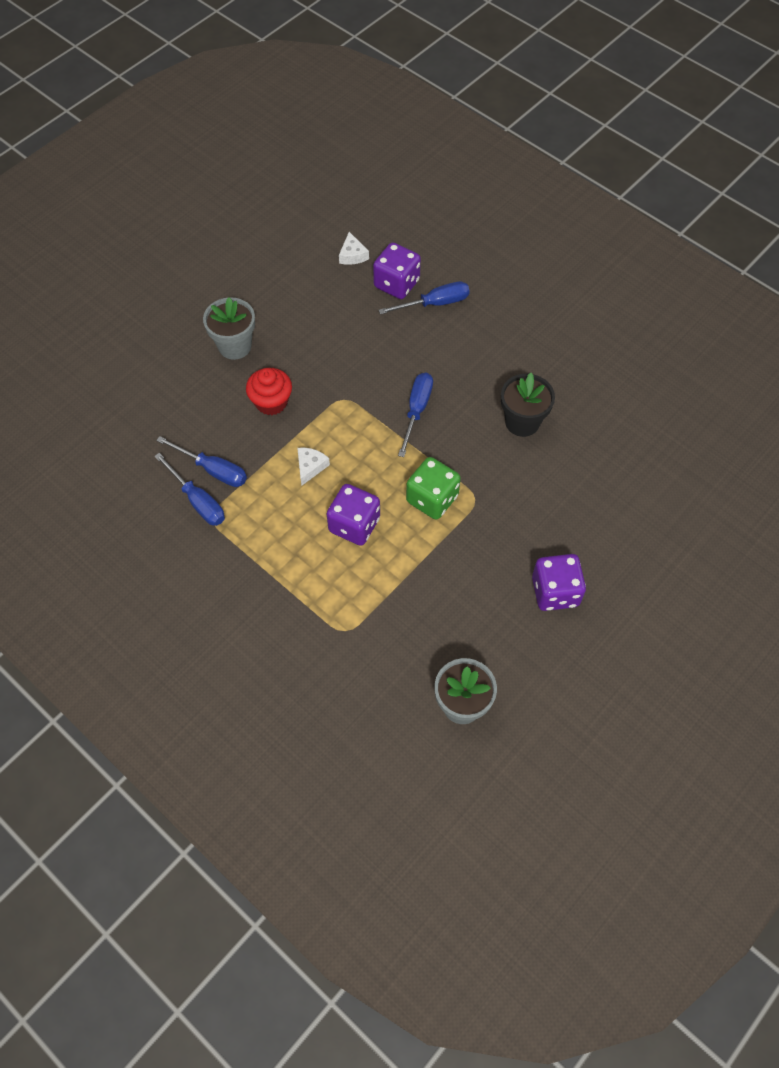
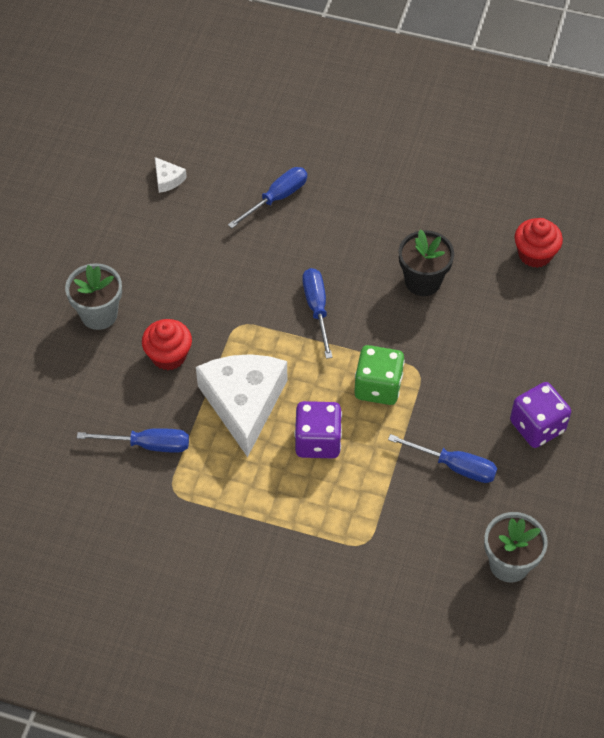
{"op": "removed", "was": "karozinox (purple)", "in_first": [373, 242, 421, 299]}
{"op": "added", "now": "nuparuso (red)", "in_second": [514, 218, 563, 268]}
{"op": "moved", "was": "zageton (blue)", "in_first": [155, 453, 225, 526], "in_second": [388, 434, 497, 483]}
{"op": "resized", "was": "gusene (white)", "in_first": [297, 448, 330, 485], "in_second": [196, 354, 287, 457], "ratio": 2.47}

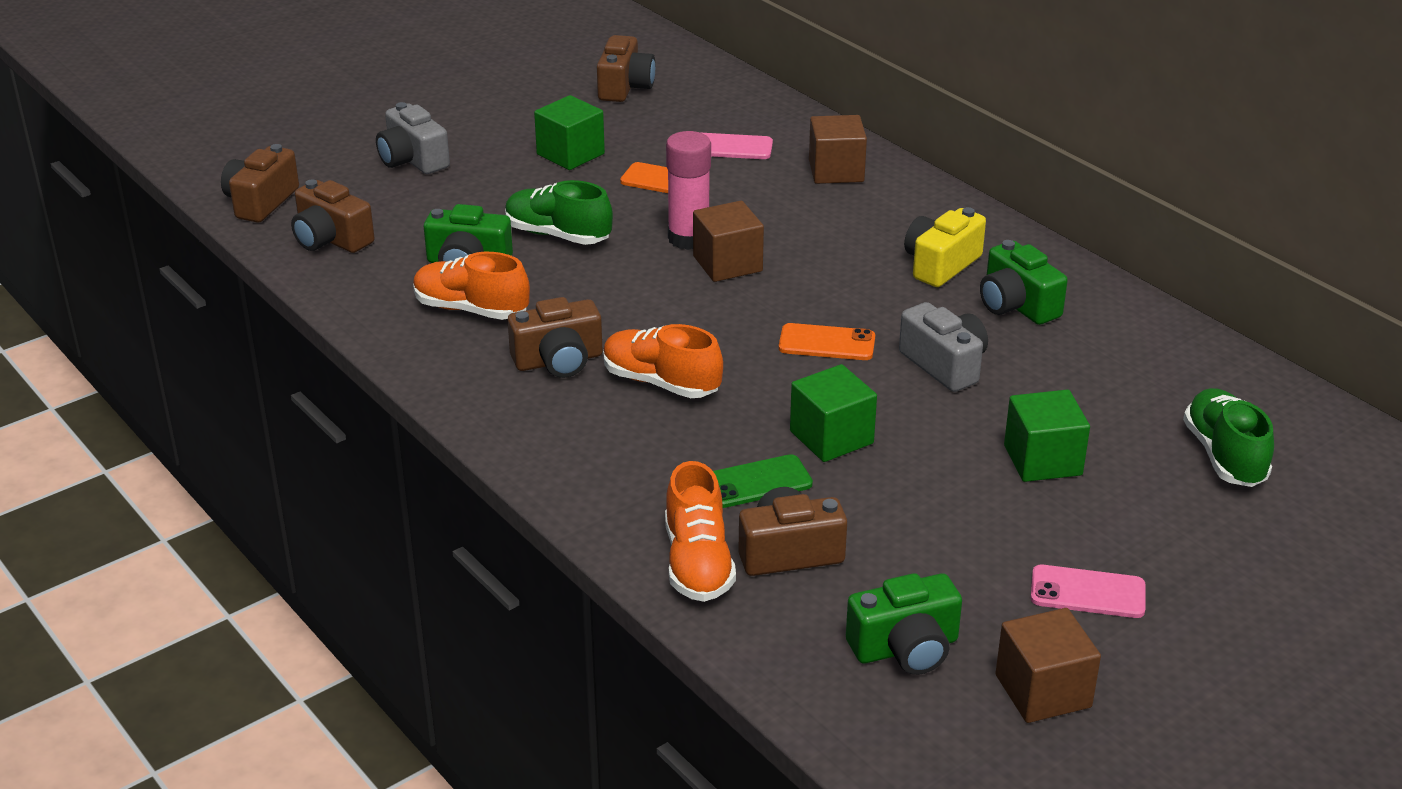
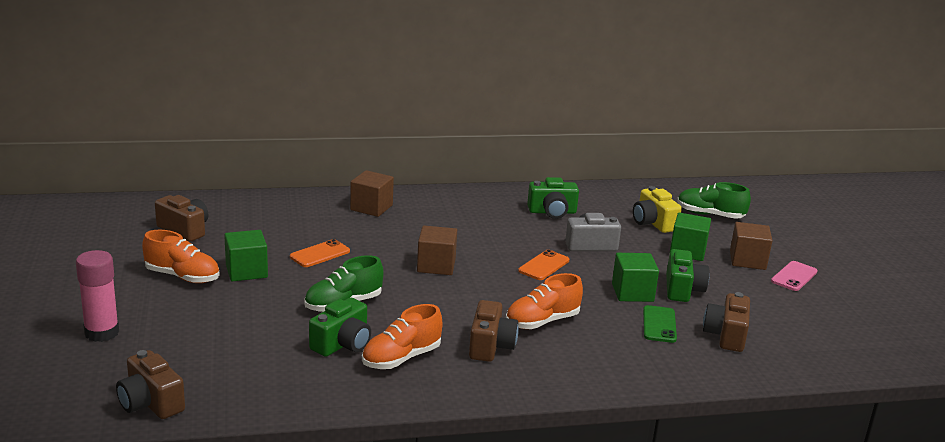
{"op": "removed", "was": "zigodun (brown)", "in_first": [291, 180, 374, 253]}
{"op": "removed", "was": "zigodun (grey)", "in_first": [376, 102, 450, 174]}
{"op": "removed", "was": "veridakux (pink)", "in_first": [703, 133, 773, 159]}
{"op": "moved", "was": "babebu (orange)", "in_first": [665, 461, 736, 602], "in_second": [142, 230, 220, 283]}
{"op": "moved", "was": "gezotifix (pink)", "in_first": [666, 131, 711, 250], "in_second": [76, 250, 119, 342]}
{"op": "moved", "was": "zigodun (green)", "in_first": [846, 573, 962, 675], "in_second": [666, 249, 710, 302]}
{"op": "moved", "was": "zigodun (yellow)", "in_first": [904, 207, 986, 287], "in_second": [633, 186, 682, 233]}
{"op": "moved", "was": "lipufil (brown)", "in_first": [996, 608, 1101, 723], "in_second": [730, 222, 772, 270]}

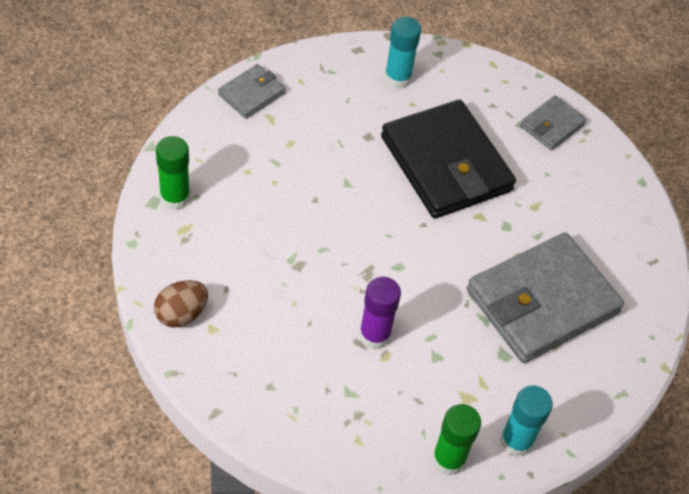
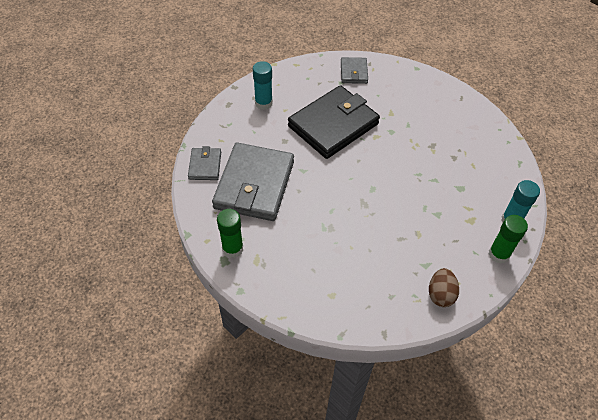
{"op": "removed", "was": "gezotifix (purple)", "in_first": [359, 277, 401, 349]}
{"op": "moved", "was": "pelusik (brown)", "in_first": [154, 280, 208, 328], "in_second": [429, 268, 459, 307]}
{"op": "moved", "was": "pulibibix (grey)", "in_first": [467, 232, 624, 363], "in_second": [212, 142, 294, 221]}
{"op": "turned", "was": "pulibibix (black)", "in_first": [381, 100, 516, 219], "in_second": [288, 85, 380, 159], "clockwise": -60}

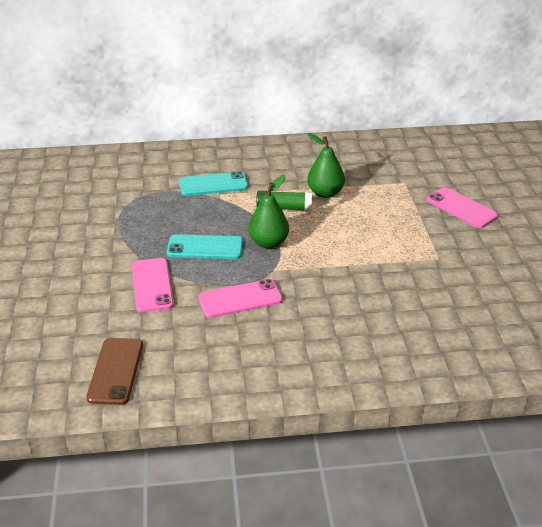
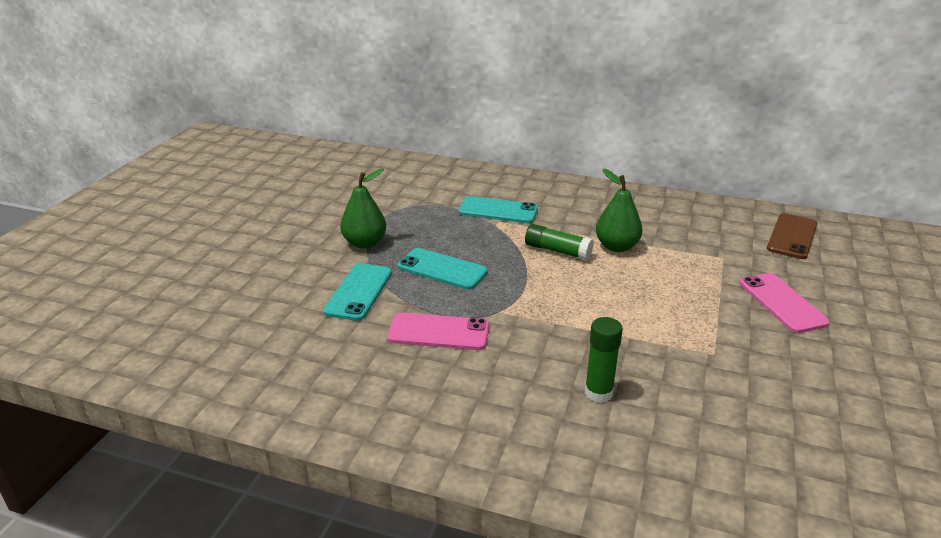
{"op": "added", "now": "gezotifix (green)", "in_second": [585, 317, 623, 403]}
{"op": "moved", "was": "veridakux (brown)", "in_first": [86, 338, 143, 405], "in_second": [767, 213, 817, 259]}
{"op": "moved", "was": "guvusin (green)", "in_first": [248, 175, 289, 248], "in_second": [340, 168, 386, 248]}
{"op": "recoloured", "was": "veridakux (pink)", "now": "veridakux (turquoise)", "in_first": [132, 258, 174, 312], "in_second": [323, 263, 392, 321]}

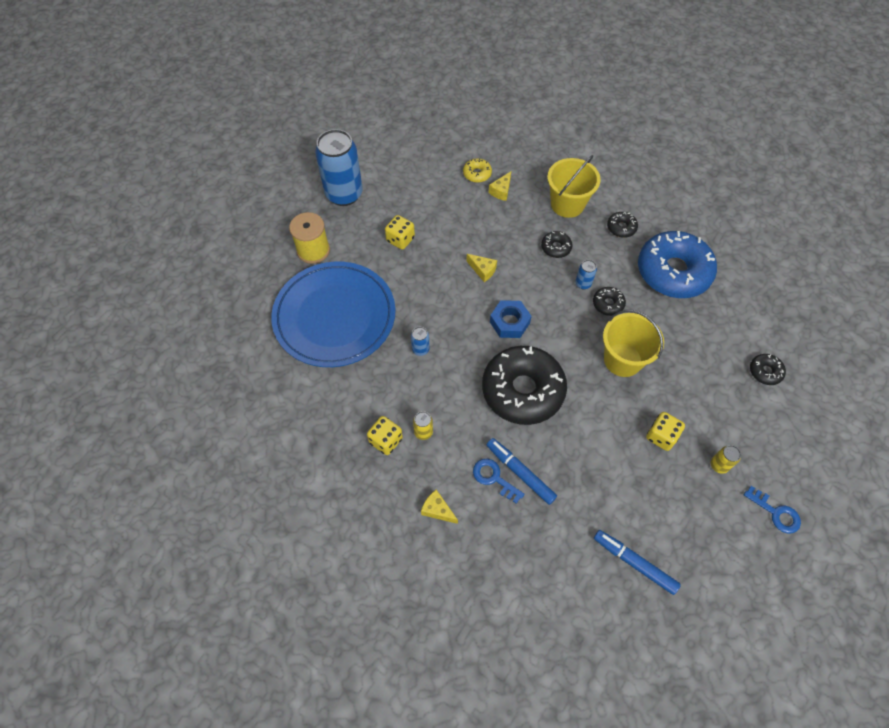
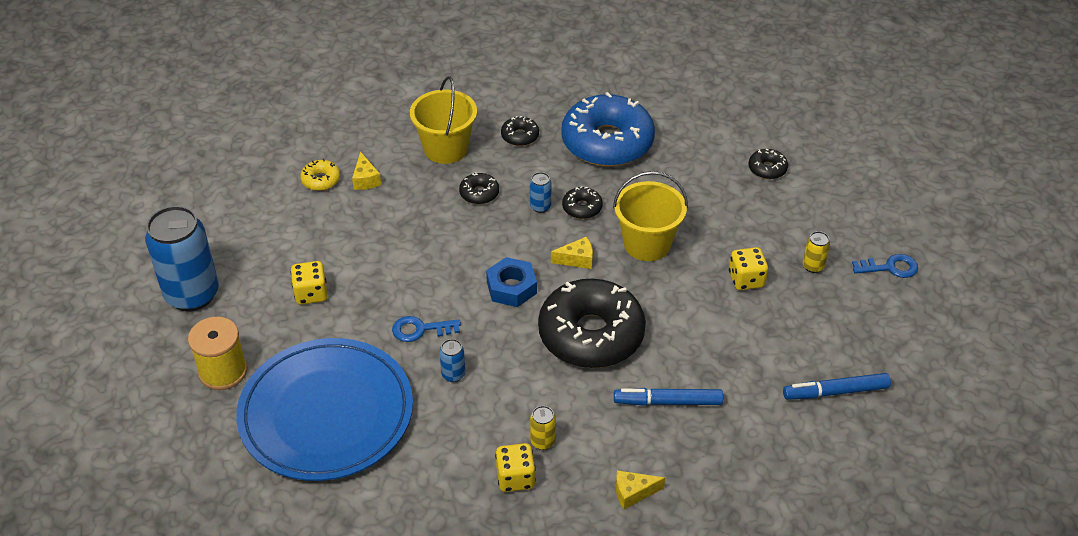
{"op": "moved", "was": "gusene (yellow)", "in_first": [466, 254, 497, 282], "in_second": [551, 237, 593, 269]}
{"op": "moved", "was": "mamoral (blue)", "in_first": [473, 459, 525, 504], "in_second": [392, 316, 461, 342]}

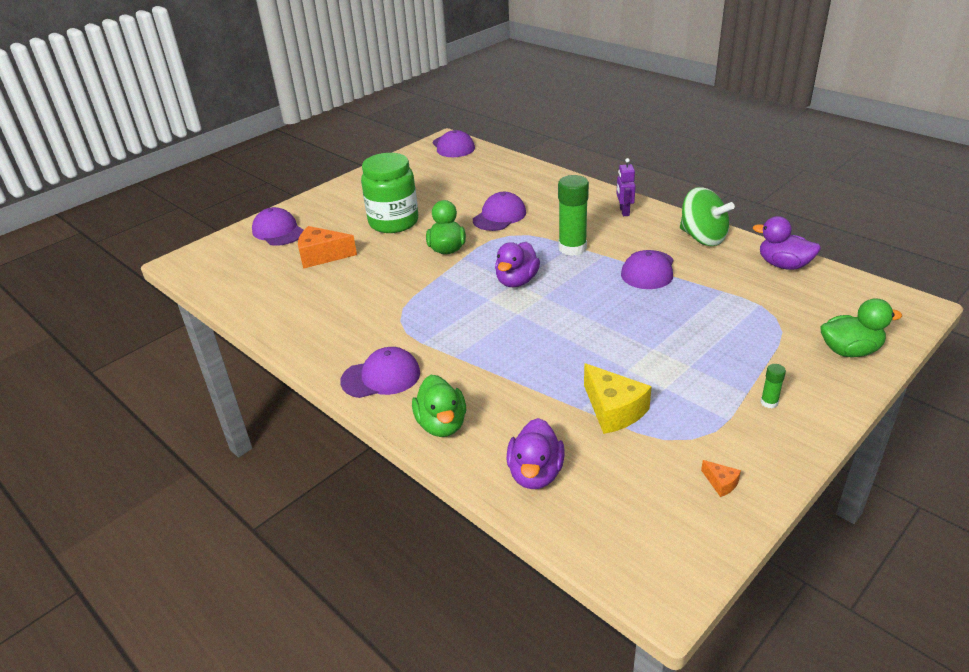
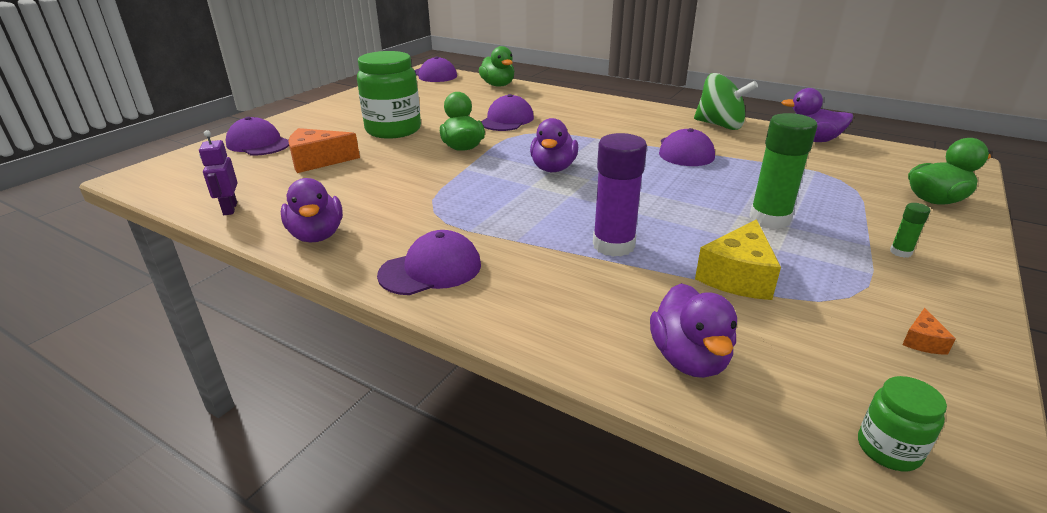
{"op": "added", "now": "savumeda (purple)", "in_second": [281, 178, 343, 242]}
{"op": "added", "now": "gezotifix (purple)", "in_second": [593, 133, 647, 257]}
{"op": "added", "now": "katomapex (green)", "in_second": [858, 376, 947, 471]}
{"op": "moved", "was": "savumeda (green)", "in_first": [412, 375, 466, 437], "in_second": [479, 46, 514, 87]}
{"op": "moved", "was": "gezotifix (green)", "in_first": [558, 175, 589, 256], "in_second": [749, 113, 818, 229]}
{"op": "moved", "was": "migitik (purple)", "in_first": [616, 158, 636, 216], "in_second": [199, 130, 238, 215]}
{"op": "turned", "was": "gusene (yellow)", "in_first": [584, 363, 652, 434], "in_second": [695, 219, 781, 300], "clockwise": 75}
{"op": "turned", "was": "gusene (orange)", "in_first": [701, 460, 741, 497], "in_second": [902, 308, 956, 354], "clockwise": 75}

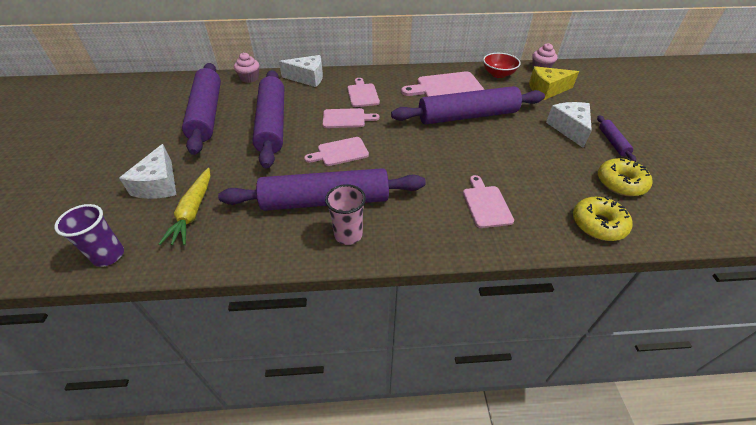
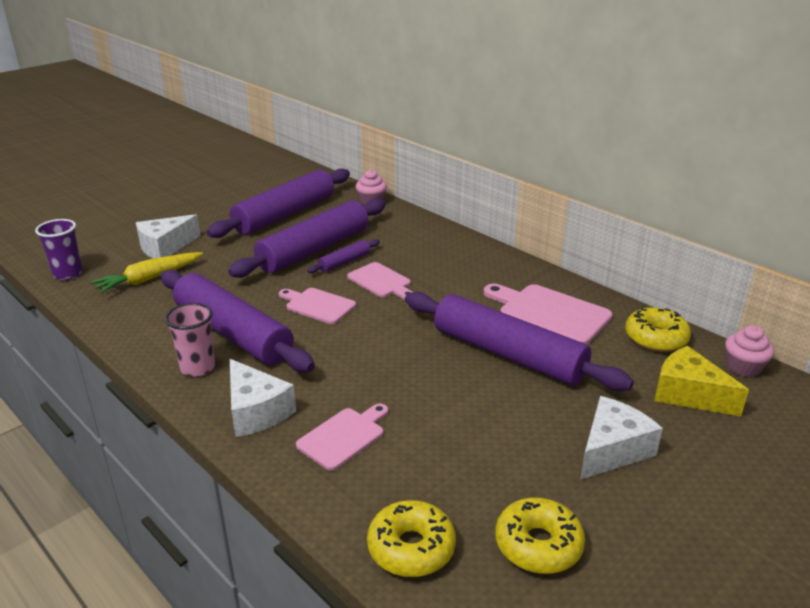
{"op": "removed", "was": "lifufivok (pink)", "in_first": [347, 78, 380, 107]}
{"op": "moved", "was": "gusene (white)", "in_first": [279, 55, 323, 87], "in_second": [230, 359, 296, 437]}
{"op": "moved", "was": "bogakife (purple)", "in_first": [597, 115, 636, 162], "in_second": [307, 239, 380, 273]}
{"op": "replaced", "was": "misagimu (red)", "now": "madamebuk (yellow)", "in_first": [483, 53, 520, 78], "in_second": [625, 307, 691, 352]}

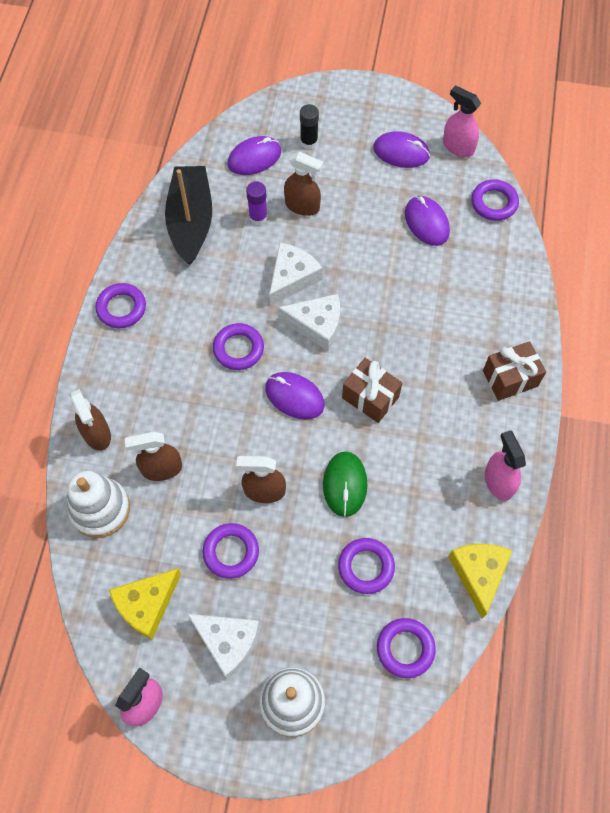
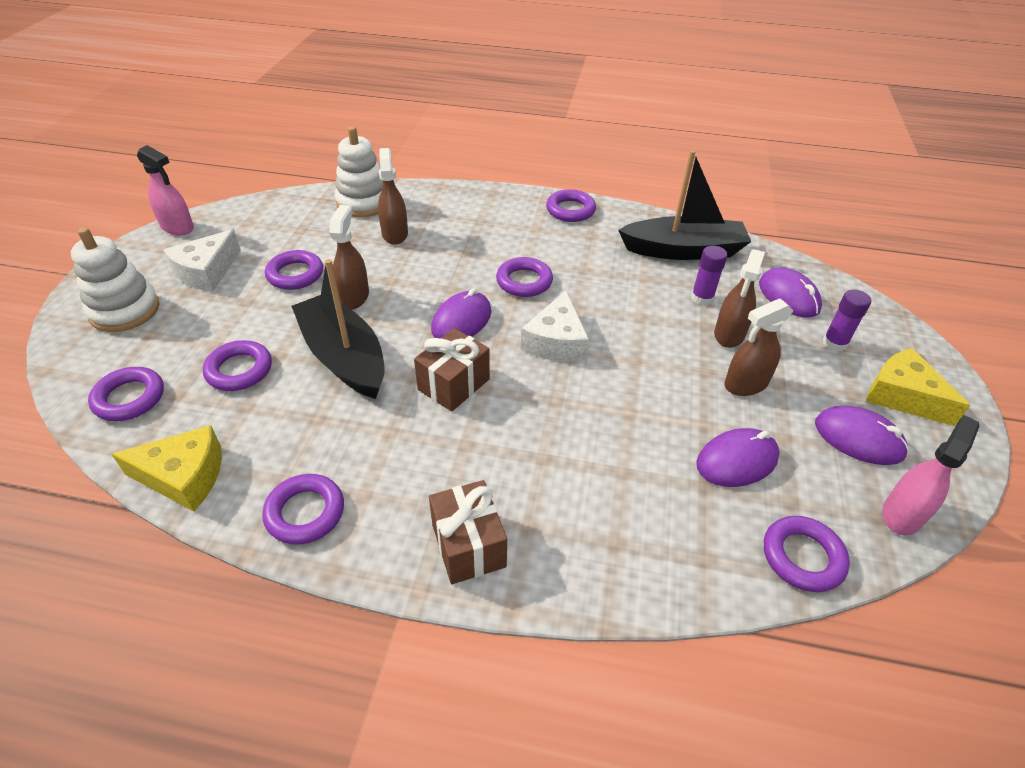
{"op": "removed", "was": "gusene (white)", "in_first": [269, 243, 323, 306]}
{"op": "moved", "was": "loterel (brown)", "in_first": [70, 389, 111, 451], "in_second": [724, 298, 793, 396]}
{"op": "moved", "was": "gusene (yellow)", "in_first": [109, 568, 181, 640], "in_second": [866, 348, 971, 426]}
{"op": "replaced", "was": "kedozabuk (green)", "now": "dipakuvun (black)", "in_first": [323, 451, 367, 517], "in_second": [291, 259, 385, 399]}
{"op": "replaced", "was": "loterel (pink)", "now": "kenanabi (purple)", "in_first": [484, 430, 526, 501], "in_second": [262, 474, 344, 545]}
{"op": "recoloured", "was": "gezotifix (black)", "now": "gezotifix (purple)", "in_first": [300, 104, 319, 149], "in_second": [823, 289, 871, 352]}
{"op": "turned", "was": "kedozabuk (purple)", "in_first": [373, 131, 430, 168], "in_second": [815, 406, 909, 465], "clockwise": -75}

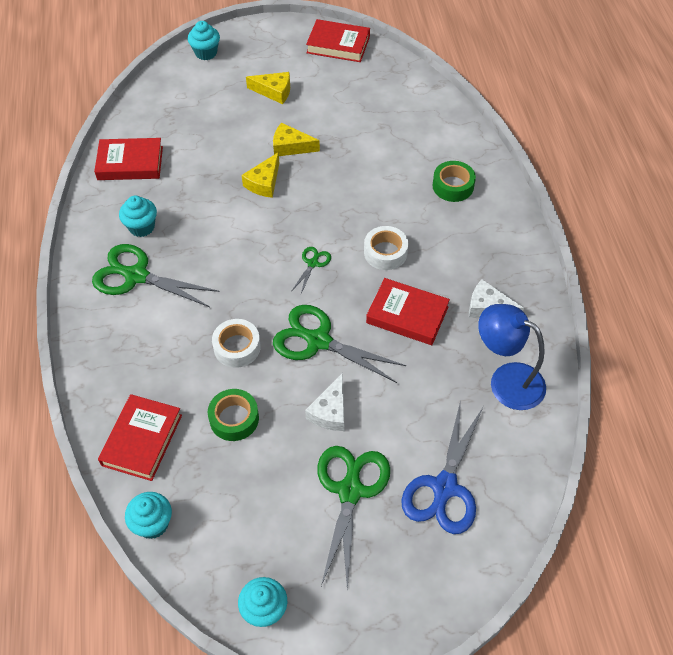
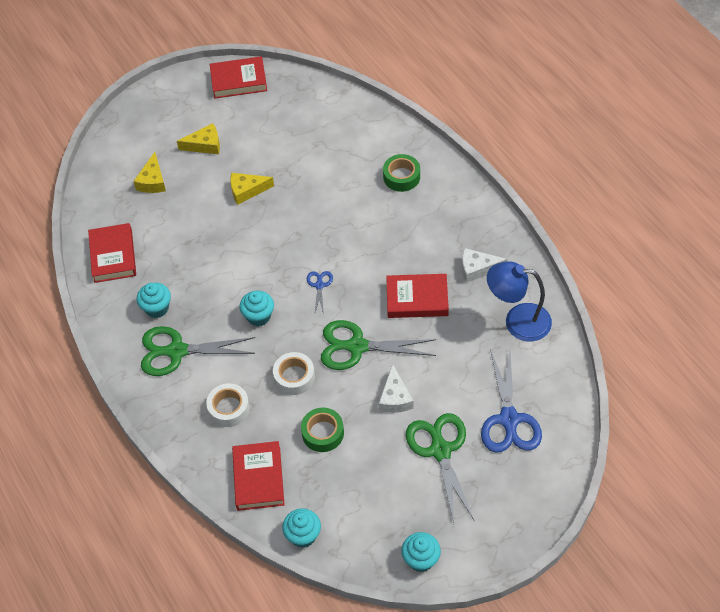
{"op": "moved", "was": "nuparuso (turquoise)", "in_first": [188, 21, 220, 60], "in_second": [240, 291, 274, 326]}
{"op": "moved", "was": "gusene (yellow)", "in_first": [242, 152, 279, 198], "in_second": [133, 152, 166, 193]}
{"op": "moved", "was": "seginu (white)", "in_first": [364, 226, 408, 270], "in_second": [206, 383, 250, 427]}
{"op": "recoloured", "was": "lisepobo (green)", "now": "lisepobo (blue)", "in_first": [292, 247, 331, 294], "in_second": [307, 271, 333, 315]}
{"op": "turned", "was": "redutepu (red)", "in_first": [94, 138, 163, 180], "in_second": [88, 223, 136, 283], "clockwise": -75}

